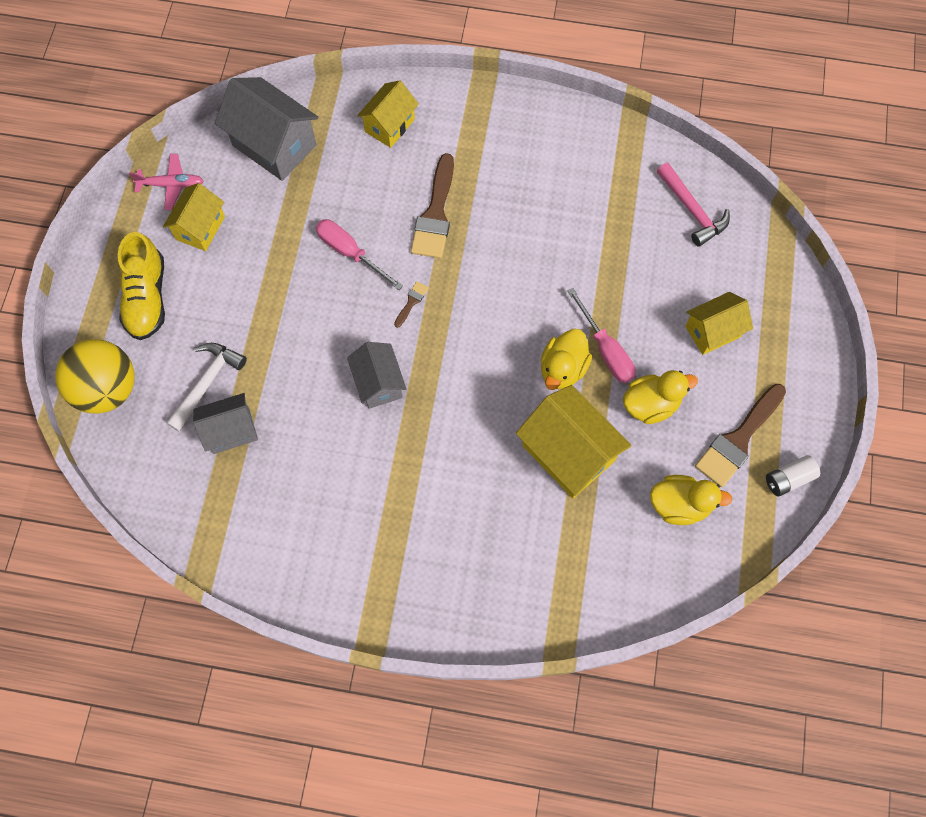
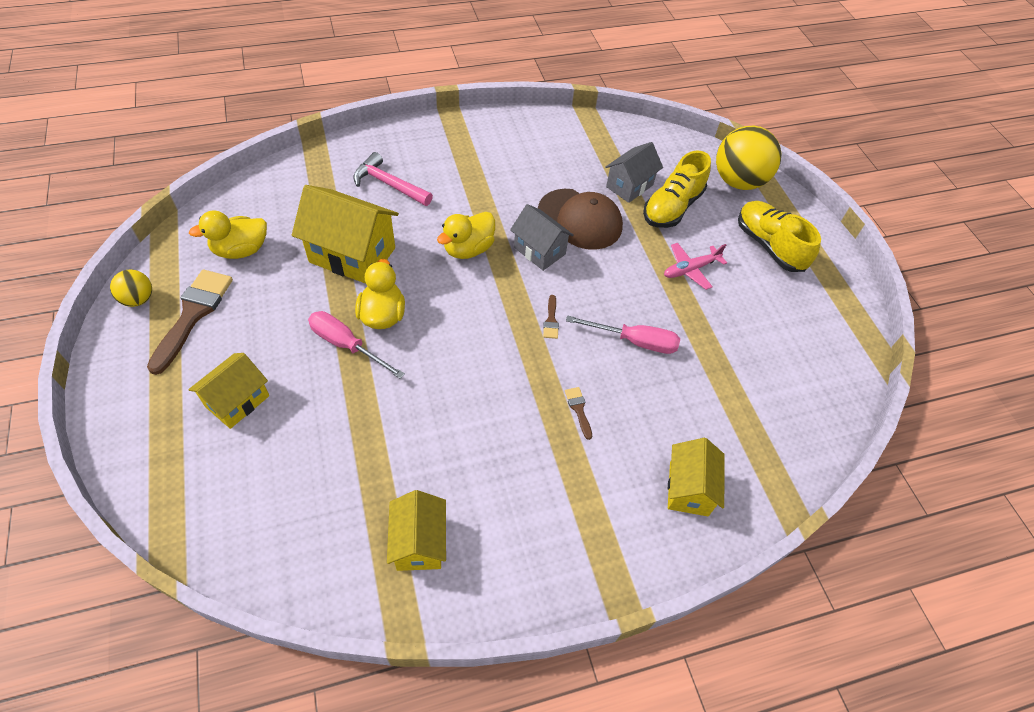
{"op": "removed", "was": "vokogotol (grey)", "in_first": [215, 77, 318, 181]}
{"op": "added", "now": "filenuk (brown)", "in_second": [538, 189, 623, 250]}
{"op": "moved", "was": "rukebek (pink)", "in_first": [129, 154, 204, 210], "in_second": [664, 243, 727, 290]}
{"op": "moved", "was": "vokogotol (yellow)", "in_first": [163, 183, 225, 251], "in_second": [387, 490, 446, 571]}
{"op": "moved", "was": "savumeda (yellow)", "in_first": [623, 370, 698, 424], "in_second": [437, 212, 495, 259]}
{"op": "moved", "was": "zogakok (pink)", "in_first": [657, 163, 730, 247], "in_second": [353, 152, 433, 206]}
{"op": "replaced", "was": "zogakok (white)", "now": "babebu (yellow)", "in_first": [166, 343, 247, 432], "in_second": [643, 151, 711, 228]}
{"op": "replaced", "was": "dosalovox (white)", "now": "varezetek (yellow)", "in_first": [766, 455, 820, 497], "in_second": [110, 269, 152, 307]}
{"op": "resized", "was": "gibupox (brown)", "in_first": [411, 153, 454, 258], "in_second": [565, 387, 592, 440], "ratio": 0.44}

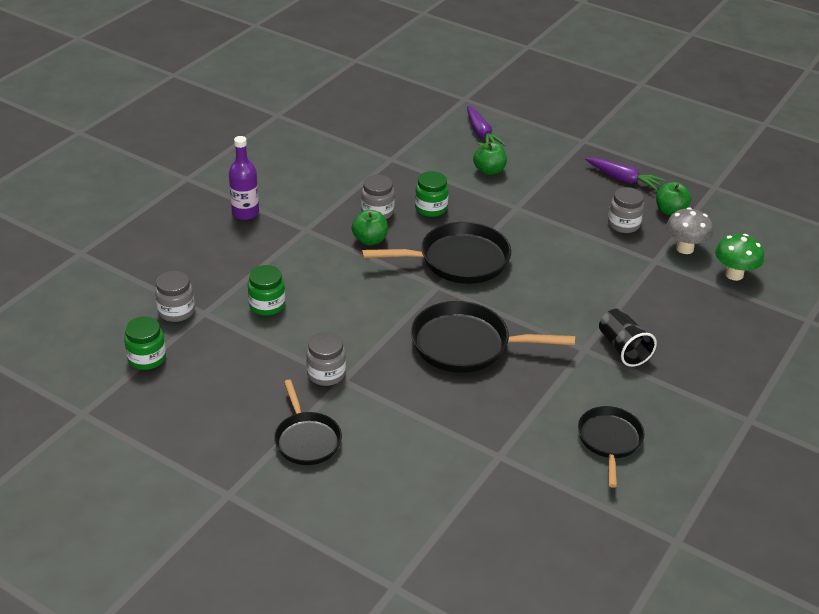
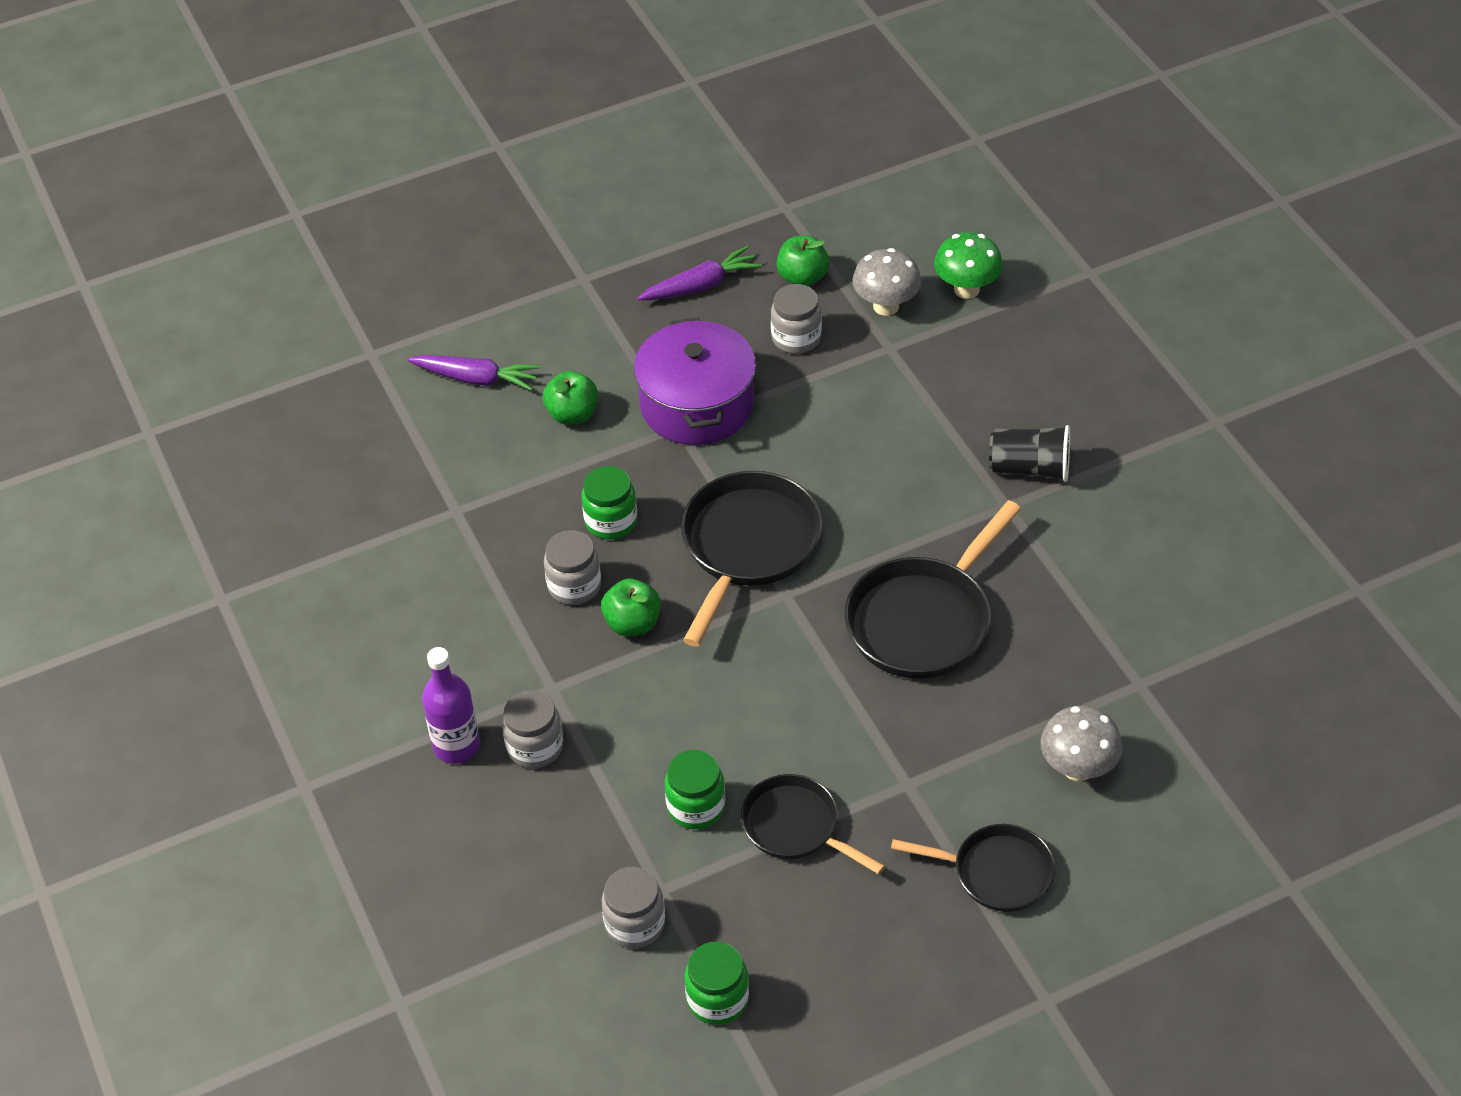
{"op": "added", "now": "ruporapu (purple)", "in_second": [634, 317, 756, 445]}
{"op": "added", "now": "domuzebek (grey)", "in_second": [1040, 706, 1123, 781]}
{"op": "moved", "was": "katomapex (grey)", "in_first": [306, 332, 346, 386], "in_second": [502, 690, 563, 768]}
{"op": "moved", "was": "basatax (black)", "in_first": [578, 406, 645, 488], "in_second": [741, 774, 885, 874]}

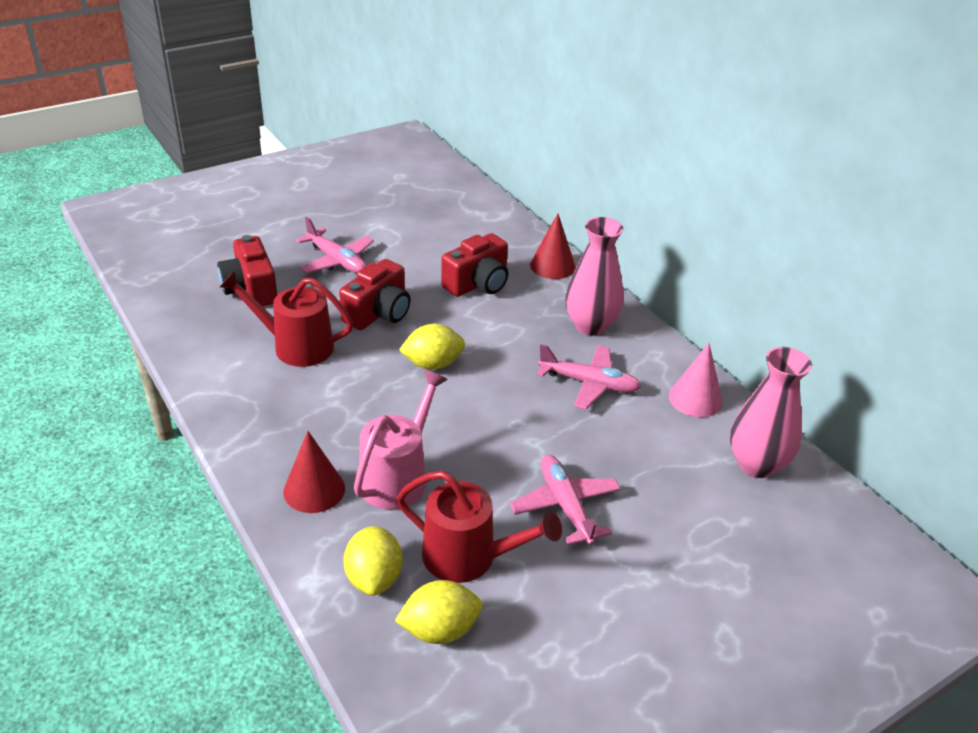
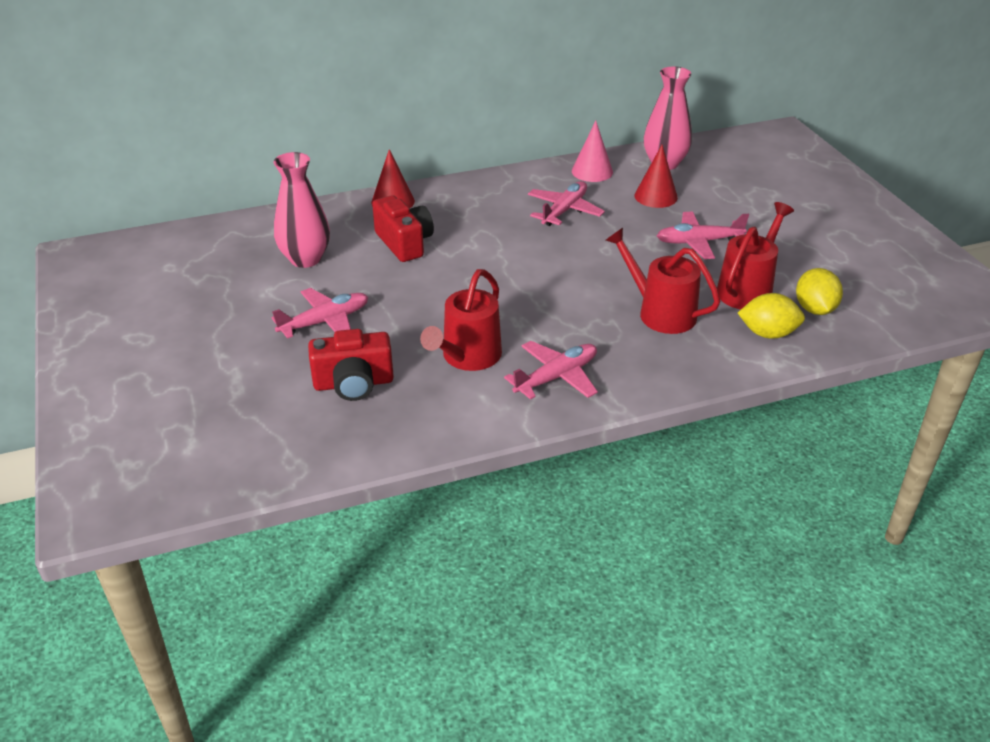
{"op": "removed", "was": "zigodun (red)", "in_first": [339, 259, 411, 330]}
{"op": "removed", "was": "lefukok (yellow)", "in_first": [399, 324, 465, 370]}
{"op": "added", "now": "rukebek (pink)", "in_second": [504, 341, 598, 400]}
{"op": "moved", "was": "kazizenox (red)", "in_first": [283, 431, 345, 513], "in_second": [635, 145, 678, 208]}
{"op": "moved", "was": "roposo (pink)", "in_first": [565, 217, 624, 336], "in_second": [274, 152, 330, 268]}
{"op": "recoloured", "was": "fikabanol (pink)", "now": "fikabanol (red)", "in_first": [354, 370, 448, 510], "in_second": [606, 228, 721, 334]}

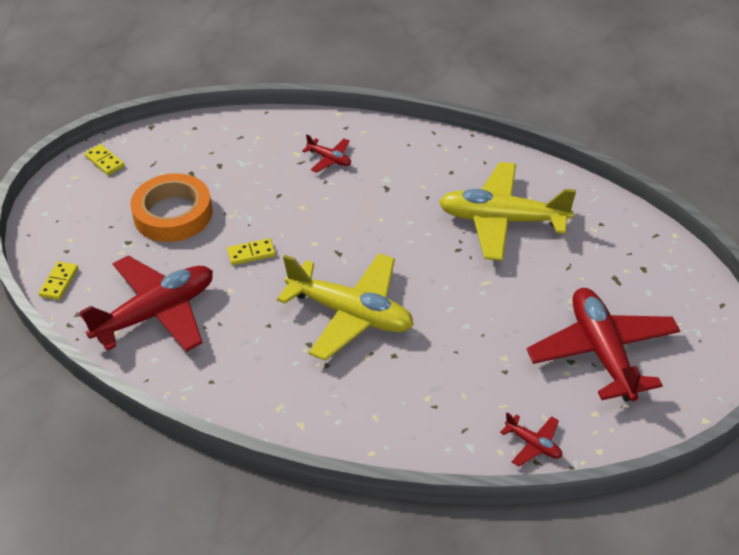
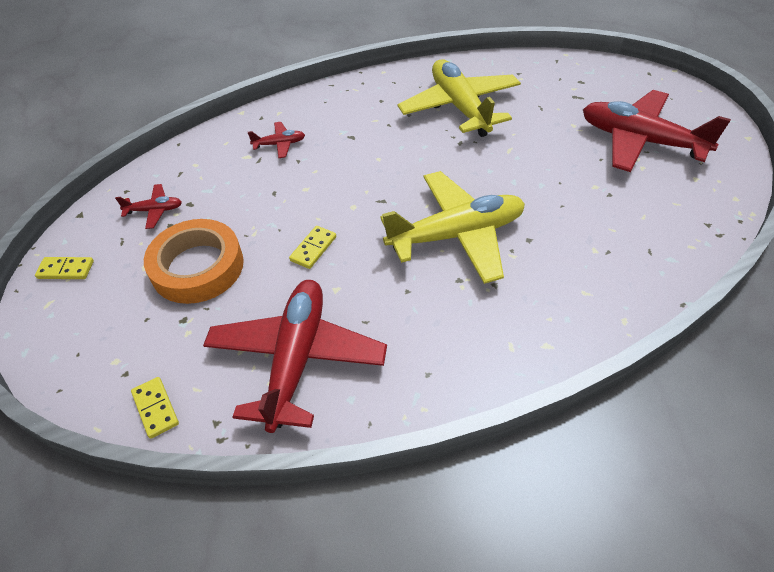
{"op": "moved", "was": "rukebek (red)", "in_first": [500, 413, 562, 467], "in_second": [115, 184, 182, 229]}
{"op": "turned", "was": "rukebek (yellow)", "in_first": [439, 162, 576, 261], "in_second": [397, 60, 521, 137], "clockwise": 105}

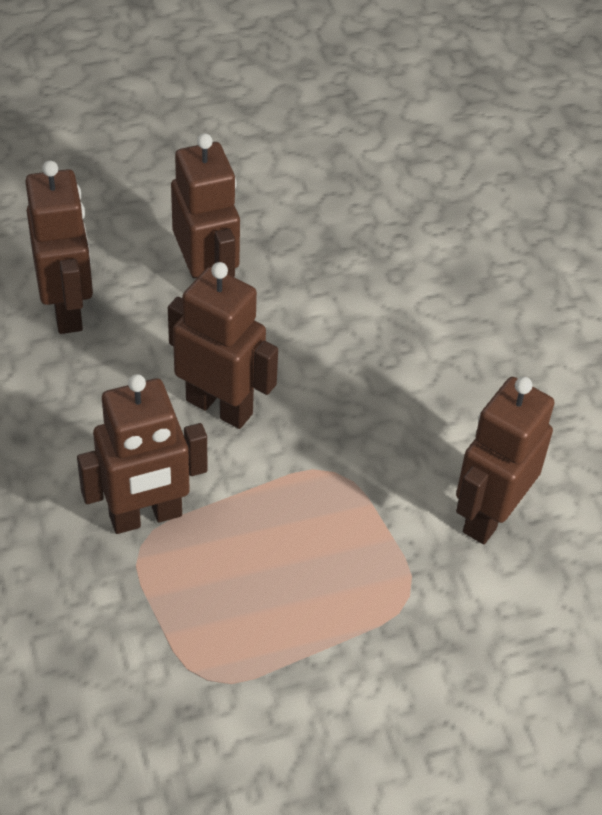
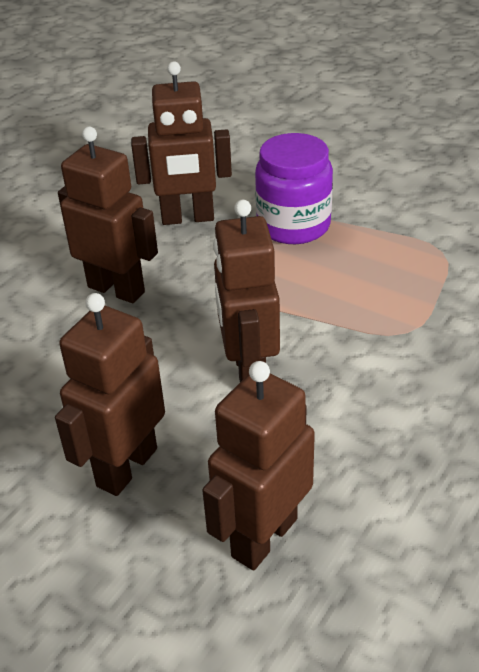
{"op": "added", "now": "katomapex (purple)", "in_second": [255, 133, 333, 244]}
{"op": "moved", "was": "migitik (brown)", "in_first": [77, 374, 208, 534], "in_second": [58, 127, 158, 303]}

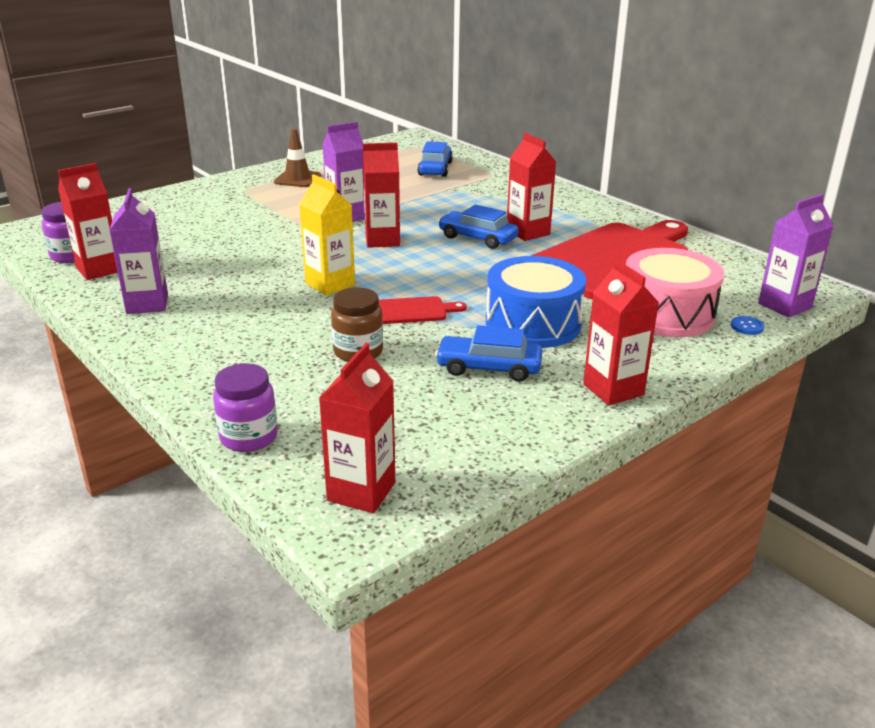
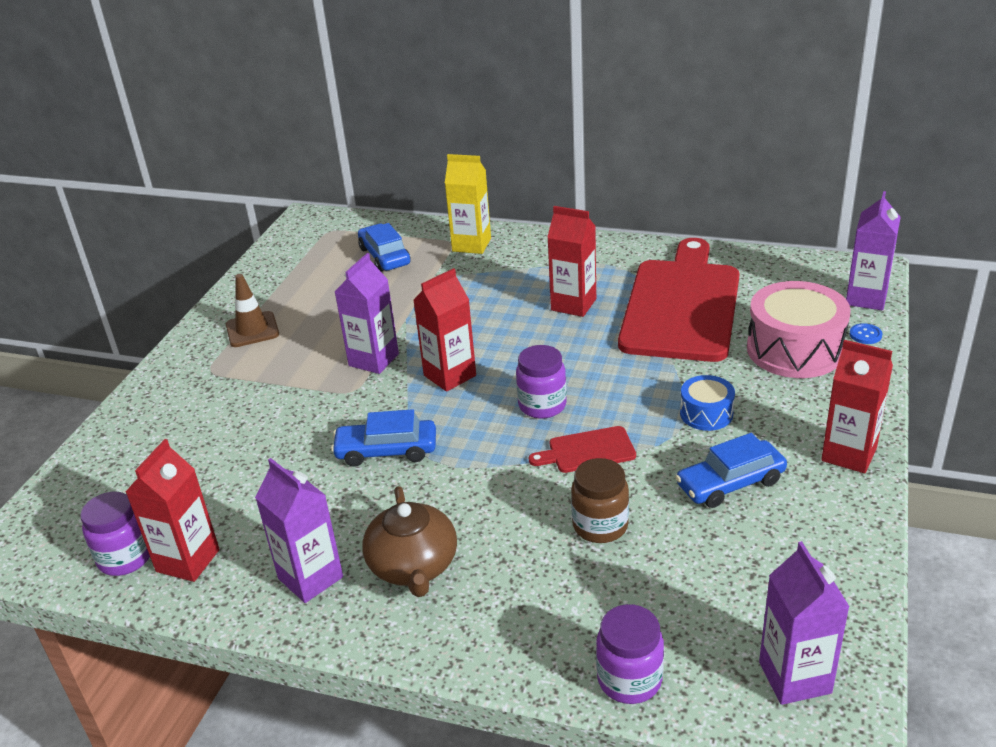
{"op": "added", "now": "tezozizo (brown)", "in_second": [362, 486, 457, 597]}
{"op": "added", "now": "katomapex (purple)", "in_second": [516, 345, 567, 419]}
{"op": "moved", "was": "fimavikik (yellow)", "in_first": [299, 174, 355, 296], "in_second": [445, 154, 491, 254]}
{"op": "moved", "was": "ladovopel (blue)", "in_first": [438, 204, 519, 249], "in_second": [331, 409, 436, 467]}
{"op": "recoloured", "was": "fimavikik (red)", "now": "fimavikik (purple)", "in_first": [319, 343, 395, 513], "in_second": [759, 541, 850, 705]}
{"op": "turned", "was": "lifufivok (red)", "in_first": [379, 296, 467, 324], "in_second": [529, 426, 636, 473], "clockwise": -150}
{"op": "resized", "was": "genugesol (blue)", "in_first": [486, 256, 586, 348], "in_second": [680, 375, 735, 431], "ratio": 0.52}

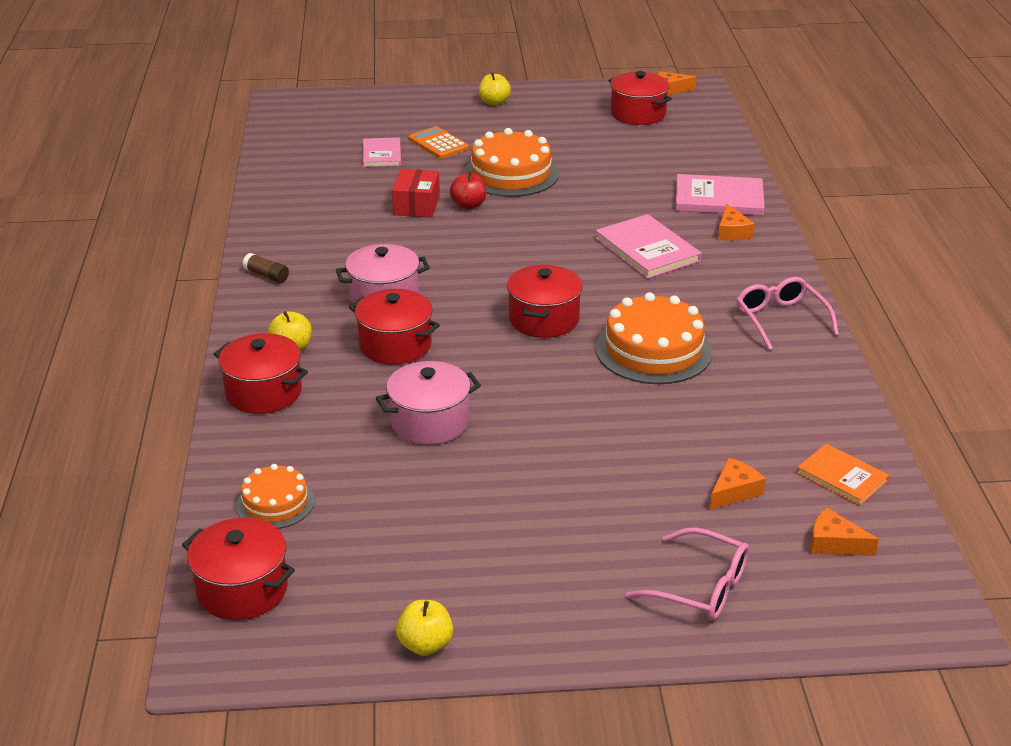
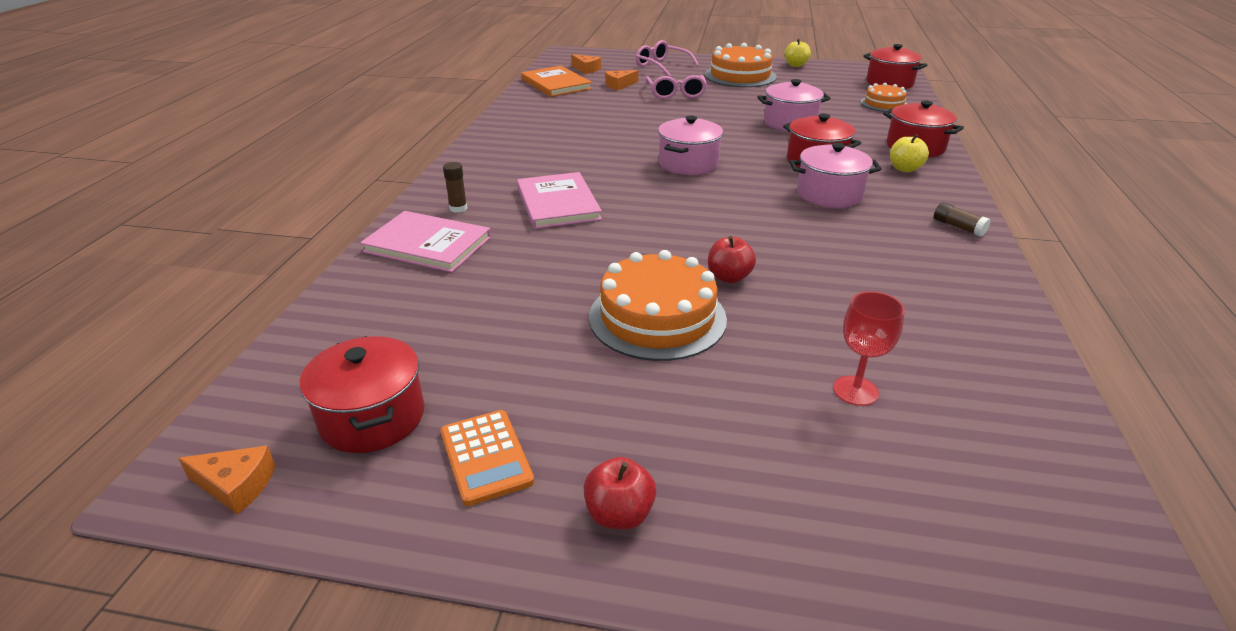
{"op": "removed", "was": "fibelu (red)", "in_first": [392, 169, 440, 218]}
{"op": "moved", "was": "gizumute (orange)", "in_first": [409, 126, 469, 159], "in_second": [441, 410, 534, 506]}
{"op": "moved", "was": "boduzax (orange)", "in_first": [596, 292, 712, 384], "in_second": [704, 43, 777, 87]}
{"op": "moved", "was": "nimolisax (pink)", "in_first": [736, 277, 839, 351], "in_second": [646, 75, 707, 99]}
{"op": "replaced", "was": "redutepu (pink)", "now": "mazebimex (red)", "in_first": [363, 137, 401, 167], "in_second": [833, 291, 905, 406]}
{"op": "replaced", "was": "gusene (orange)", "now": "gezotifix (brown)", "in_first": [718, 204, 755, 241], "in_second": [443, 162, 467, 213]}
{"op": "recoloured", "was": "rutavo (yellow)", "now": "rutavo (red)", "in_first": [478, 72, 511, 106], "in_second": [584, 457, 656, 529]}
{"op": "recoloured", "was": "ruporapu (red)", "now": "ruporapu (pink)", "in_first": [507, 265, 583, 338], "in_second": [658, 116, 723, 175]}
{"op": "resized", "was": "redutepu (orange)", "in_first": [797, 443, 889, 506], "in_second": [521, 66, 592, 97], "ratio": 1.56}

